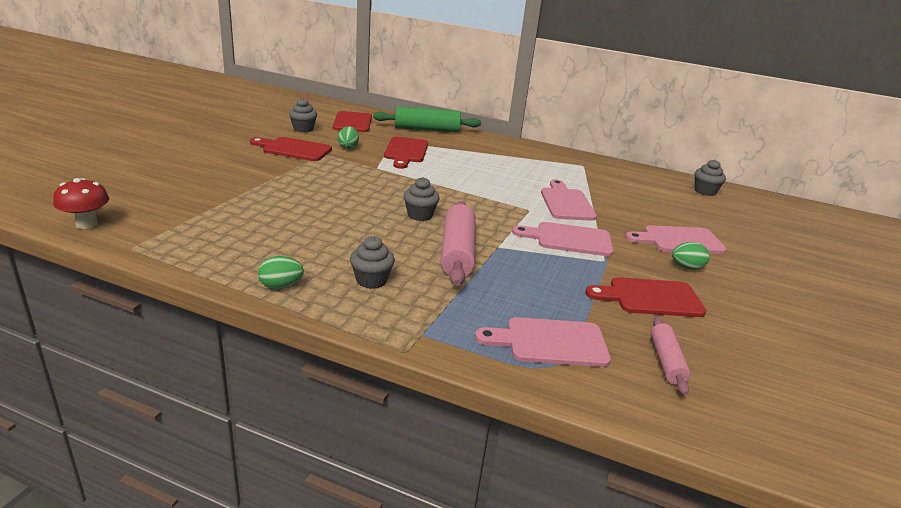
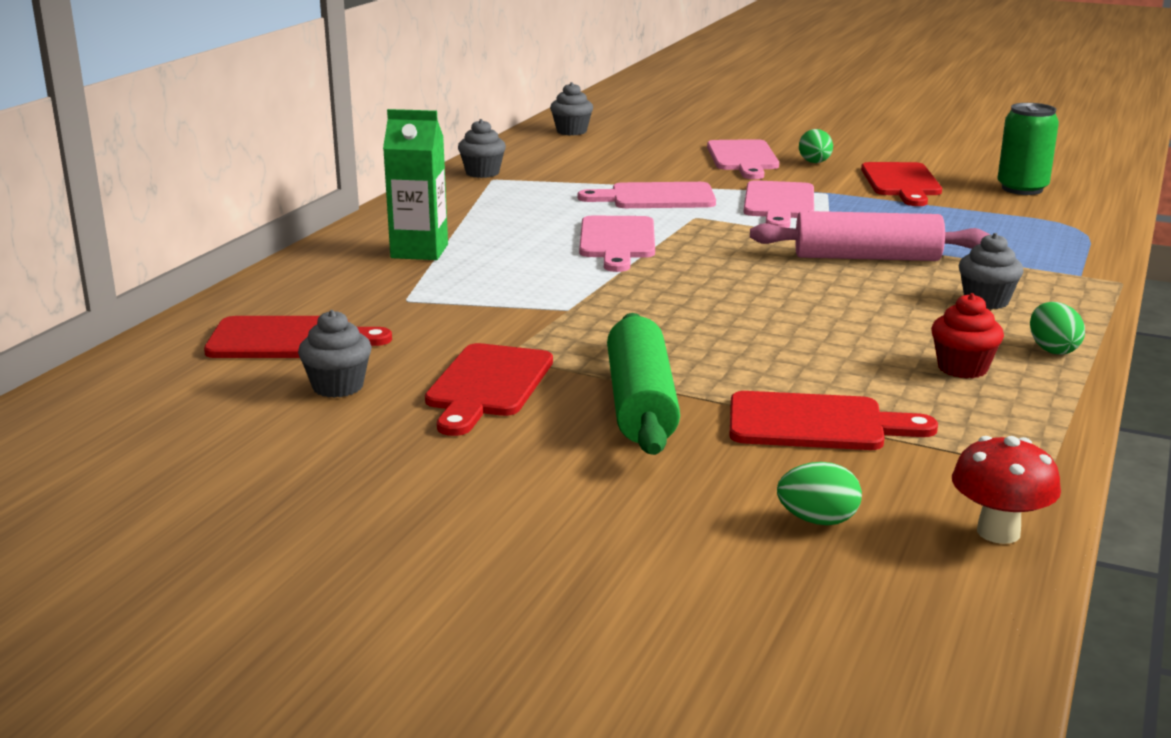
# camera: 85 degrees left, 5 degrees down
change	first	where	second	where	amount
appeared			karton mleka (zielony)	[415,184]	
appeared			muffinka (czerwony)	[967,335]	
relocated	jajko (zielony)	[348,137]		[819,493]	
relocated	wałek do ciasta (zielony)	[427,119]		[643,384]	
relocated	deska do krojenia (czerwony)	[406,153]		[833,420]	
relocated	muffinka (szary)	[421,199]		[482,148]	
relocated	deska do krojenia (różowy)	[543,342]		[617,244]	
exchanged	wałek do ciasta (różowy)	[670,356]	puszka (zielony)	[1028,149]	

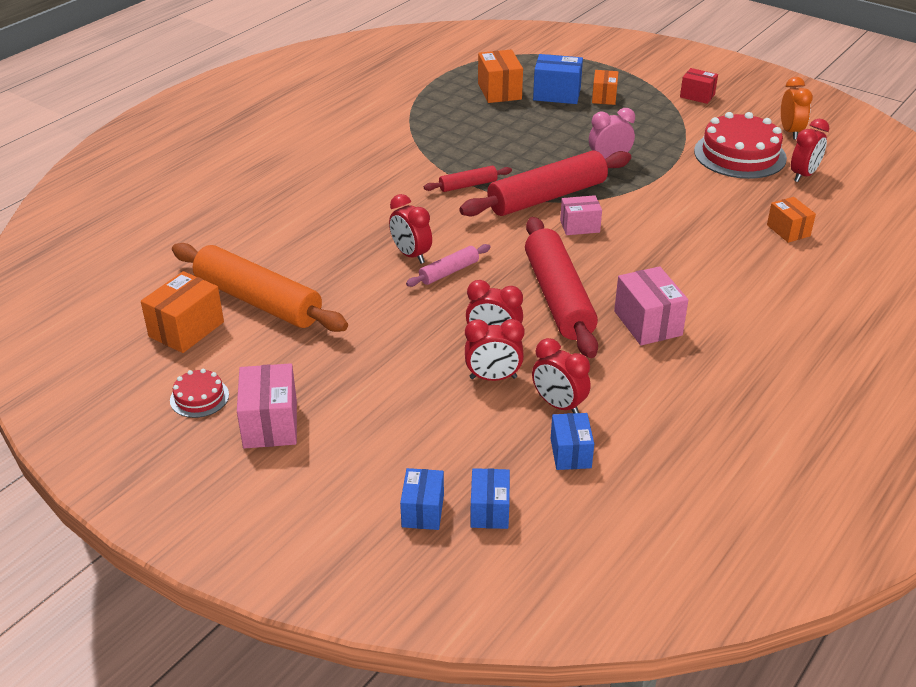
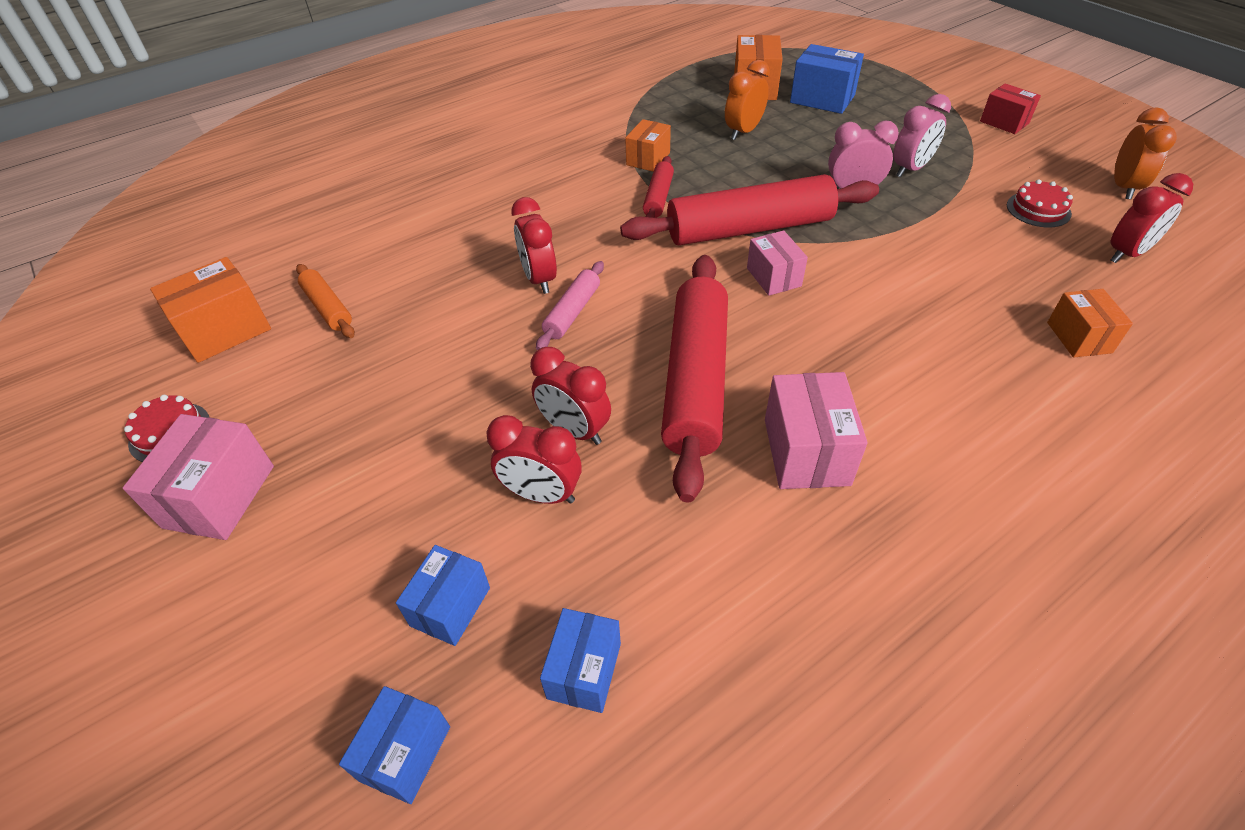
# camera: 20 degrees right, 10 degrees up
change	first	where	second	where	amount
missing	budzik (czerwony)	[561,375]			
appeared			budzik (pomarańczowy)	[747,100]	
appeared			budzik (różowy)	[922,135]	
relocated	pudełko (niebieski)	[422,499]		[443,595]	
relocated	pudełko (pomarańczowy)	[605,87]		[648,145]	
spun	wałek do ciasta (różowy)	[448,265]		[570,305]	45 degrees counterclockwise
spun	wałek do ciasta (czerwony)	[468,179]		[658,187]	75 degrees counterclockwise
spun	pudełko (różowy)	[581,215]		[777,263]	60 degrees clockwise
size	wałek do ciasta (pomarańczowy)	[260,287]		[325,301]	x0.47
size	tort (czerwony)	[740,145]		[1040,203]	x0.48

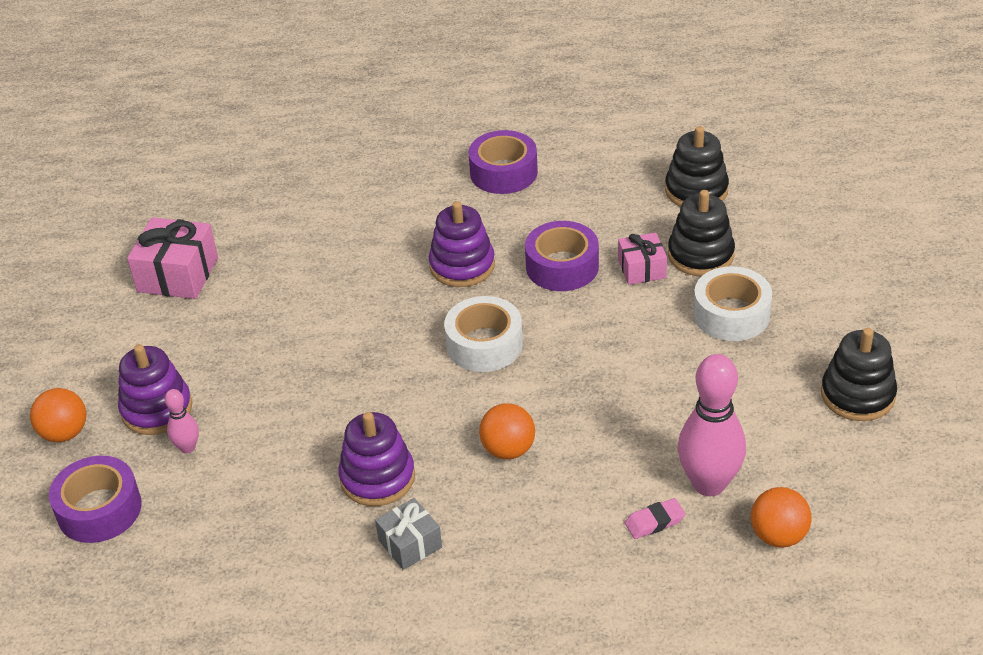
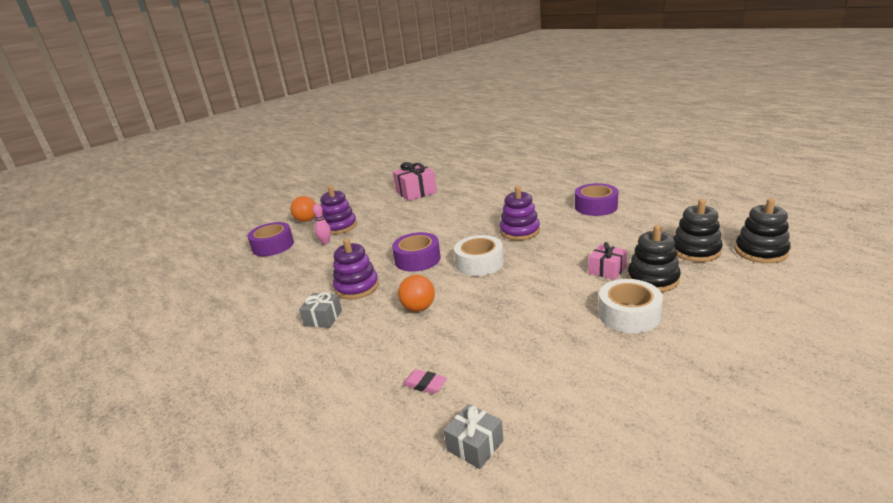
# camera: 50 degrees right, 15 degrees down
change	first	where	second	where	amount
missing	kręgiel (różowy)	[712,425]			
relocated	taśma klejąca (fioletowy)	[562,256]		[416,252]	
relocated	zabawka nakładanka (czarny)	[859,374]		[762,230]	
exchanged	piłka (pomarańczowy)	[781,517]	prezent (szary)	[474,436]	

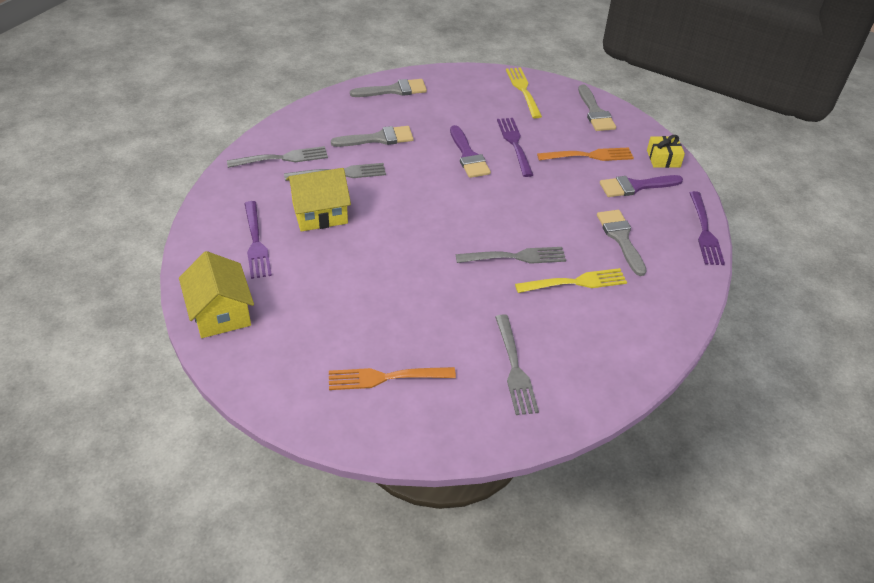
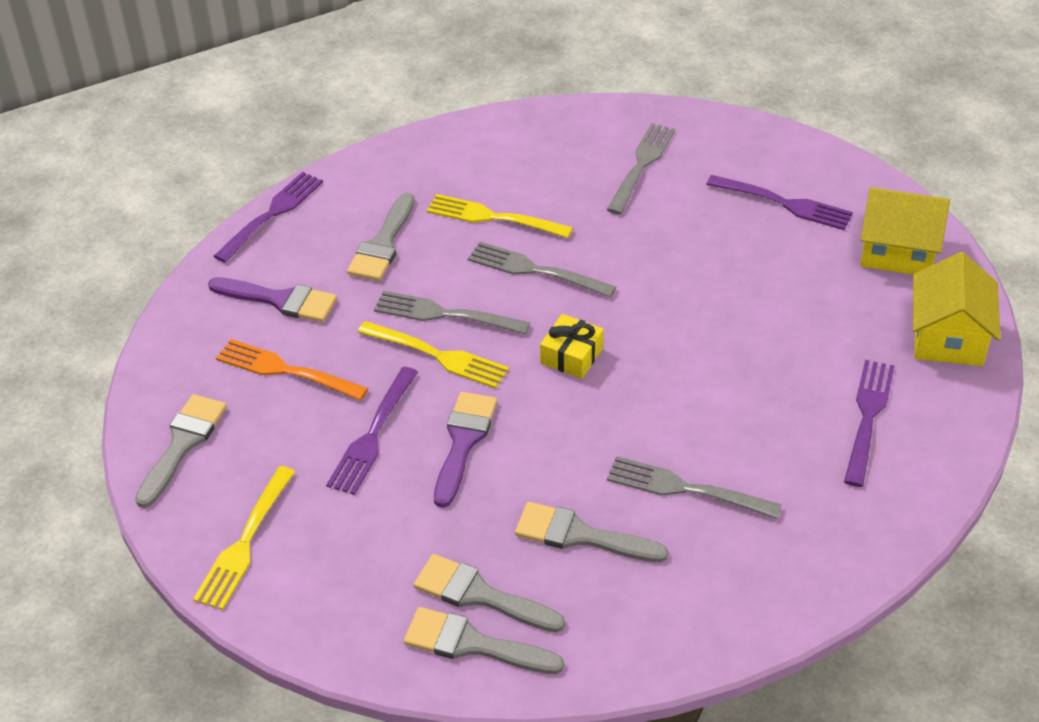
# camera: 145 degrees left, 0 degrees up
change	first	where	second	where	amount
appeared			widelec (żółty)	[433,355]	
appeared			pędzel (szary)	[489,593]	
relocated	widelec (szary)	[277,157]		[452,313]	
relocated	domek (żółty)	[318,200]		[905,231]	
relocated	prezent (żółty)	[666,151]		[572,346]	
colour	widelec (pomarańczowy)	[392,378]	widelec (fioletowy)	[779,202]	

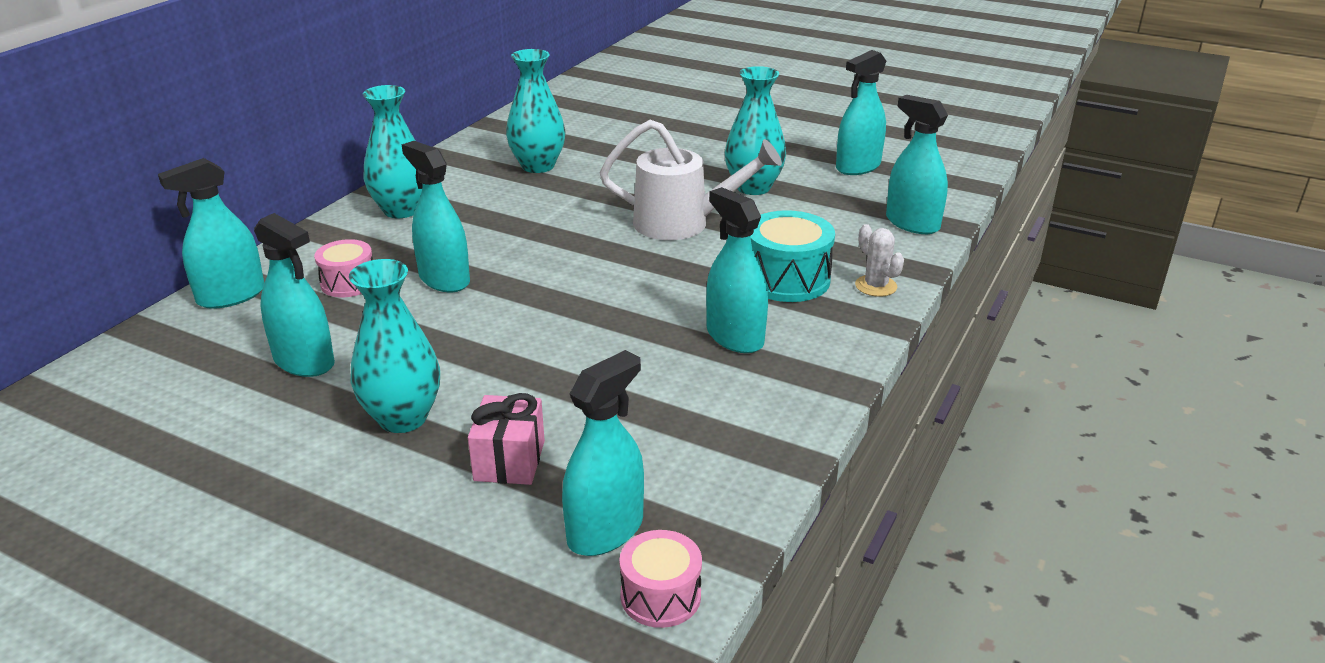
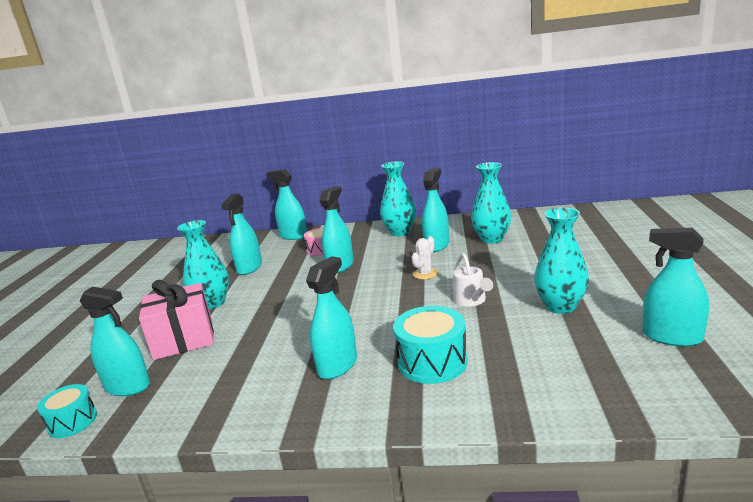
# camera: 70 degrees right, 10 degrees down
change	first	where	second	where	amount
relocated	kaktus (biały)	[879,260]		[424,257]	
relocated	spryskiwacz (turkusowy)	[917,164]		[435,210]	
colour	bęben (różowy)	[660,579]	bęben (turkusowy)	[67,411]	
size	prezent (różowy)	[506,439]		[176,320]	x1.57
size	konewka (biały)	[691,180]		[473,280]	x0.58

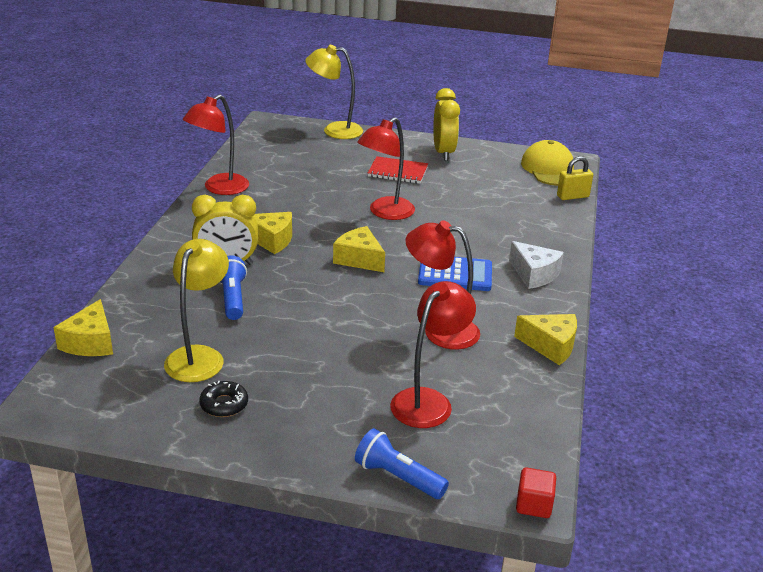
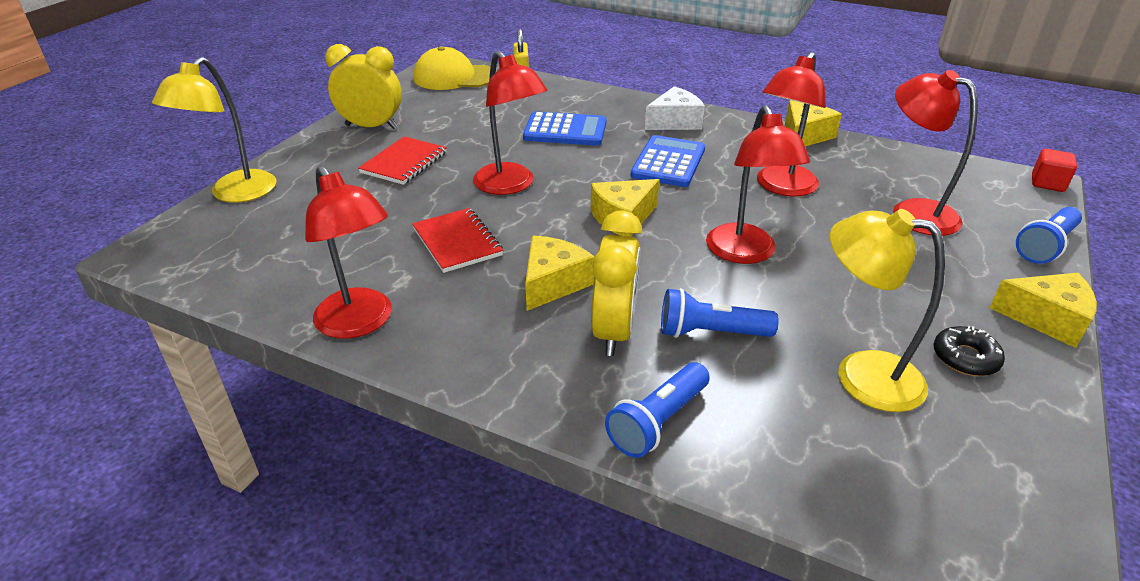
# camera: 75 degrees left, 5 degrees up
change	first	where	second	where	amount
appeared			zeszyt (czerwony)	[457,240]	
appeared			kalkulator (niebieski)	[564,128]	
appeared			latarka (niebieski)	[657,410]	
appeared			lampka (czerwony)	[758,184]	
relocated	ser (żółty)	[83,327]		[1043,310]	

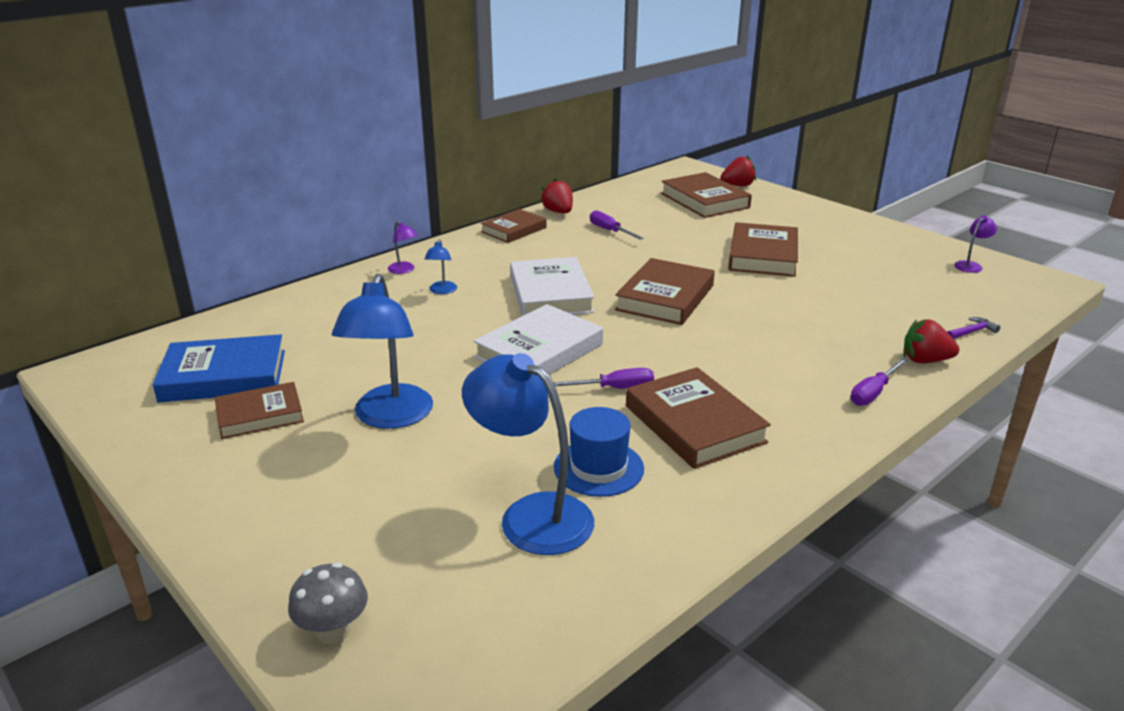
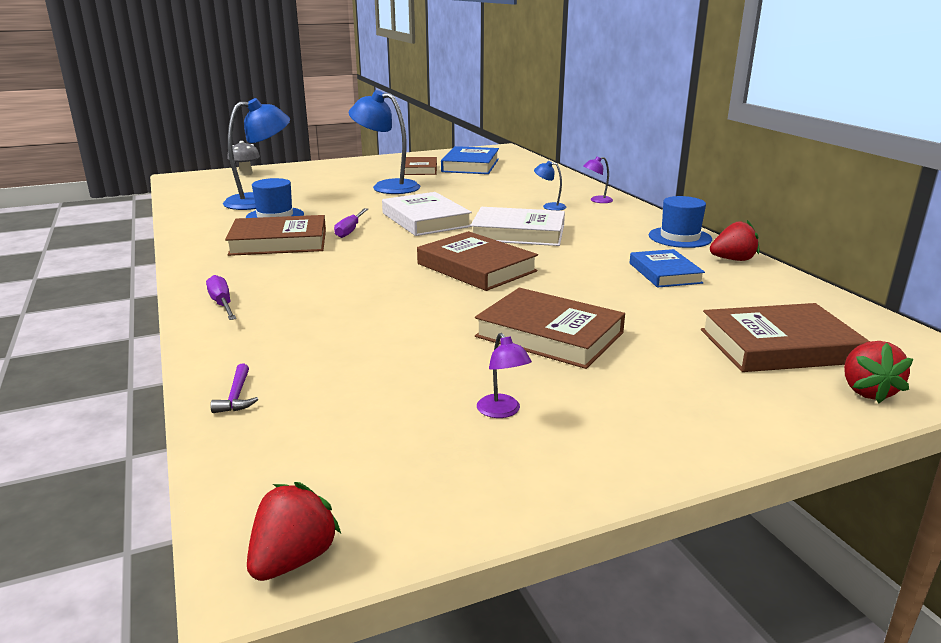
# camera: 110 degrees right, 5 degrees down
change	first	where	second	where	amount
relocated	truskawka (czerwony)	[931,341]		[294,531]	
relocated	lampka (fioletowy)	[975,244]		[504,375]	
exchanged	książka (brązowy)	[513,226]	kapelusz (niebieski)	[680,222]	
exchanged	śrubokręt (fioletowy)	[617,225]	książka (niebieski)	[667,268]	

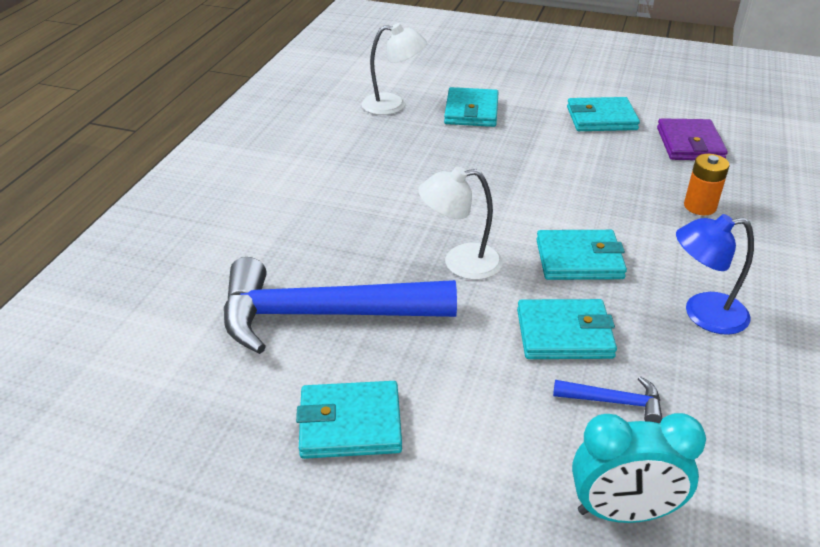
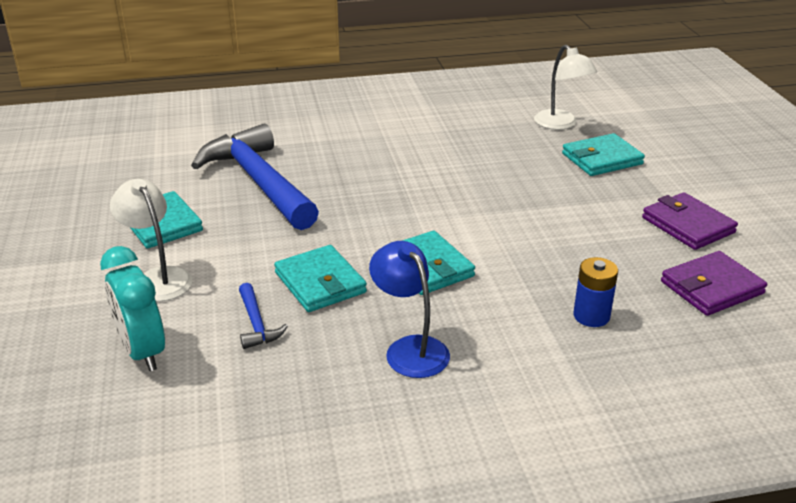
# camera: 60 degrees right, 5 degrees down
change	first	where	second	where	amount
relocated	lampka (biały)	[460,223]		[151,240]	
colour	portfel (turkusowy)	[603,114]	portfel (fioletowy)	[690,221]	
colour	bateria (pomarańczowy)	[707,184]	bateria (niebieski)	[595,292]	

